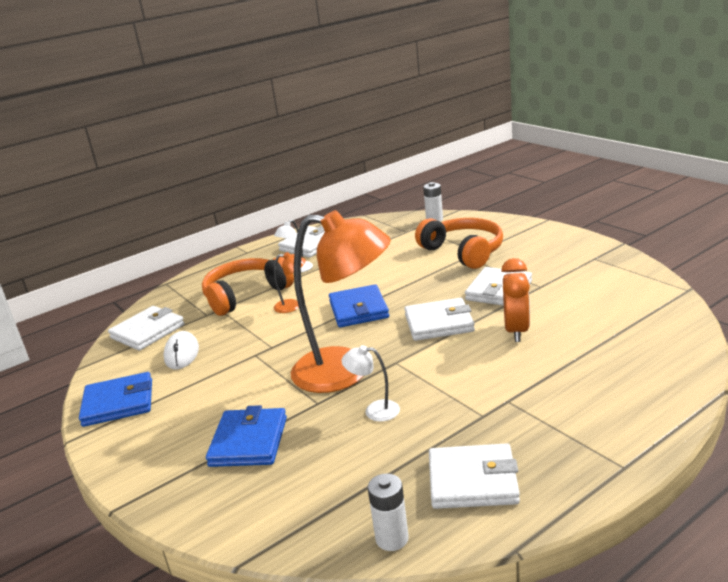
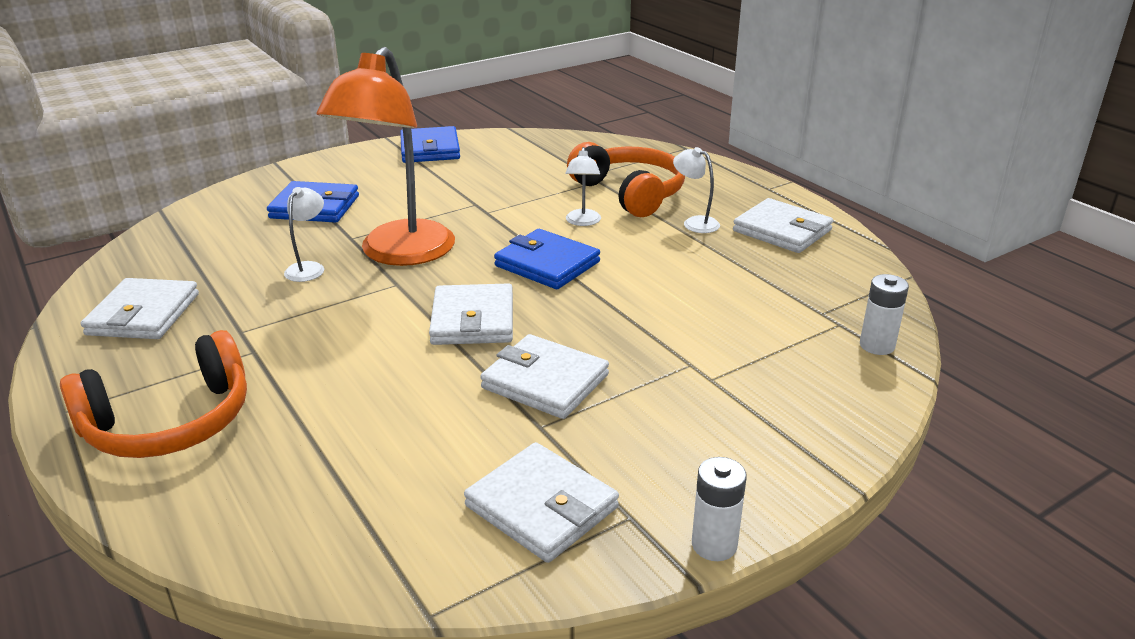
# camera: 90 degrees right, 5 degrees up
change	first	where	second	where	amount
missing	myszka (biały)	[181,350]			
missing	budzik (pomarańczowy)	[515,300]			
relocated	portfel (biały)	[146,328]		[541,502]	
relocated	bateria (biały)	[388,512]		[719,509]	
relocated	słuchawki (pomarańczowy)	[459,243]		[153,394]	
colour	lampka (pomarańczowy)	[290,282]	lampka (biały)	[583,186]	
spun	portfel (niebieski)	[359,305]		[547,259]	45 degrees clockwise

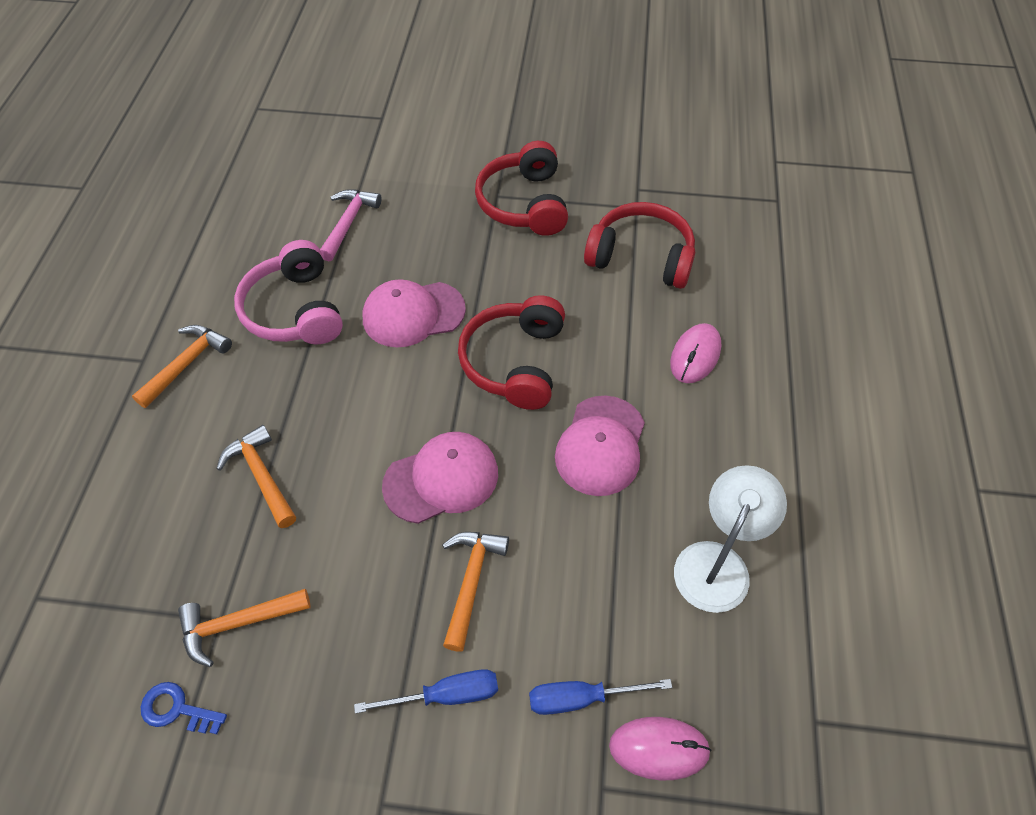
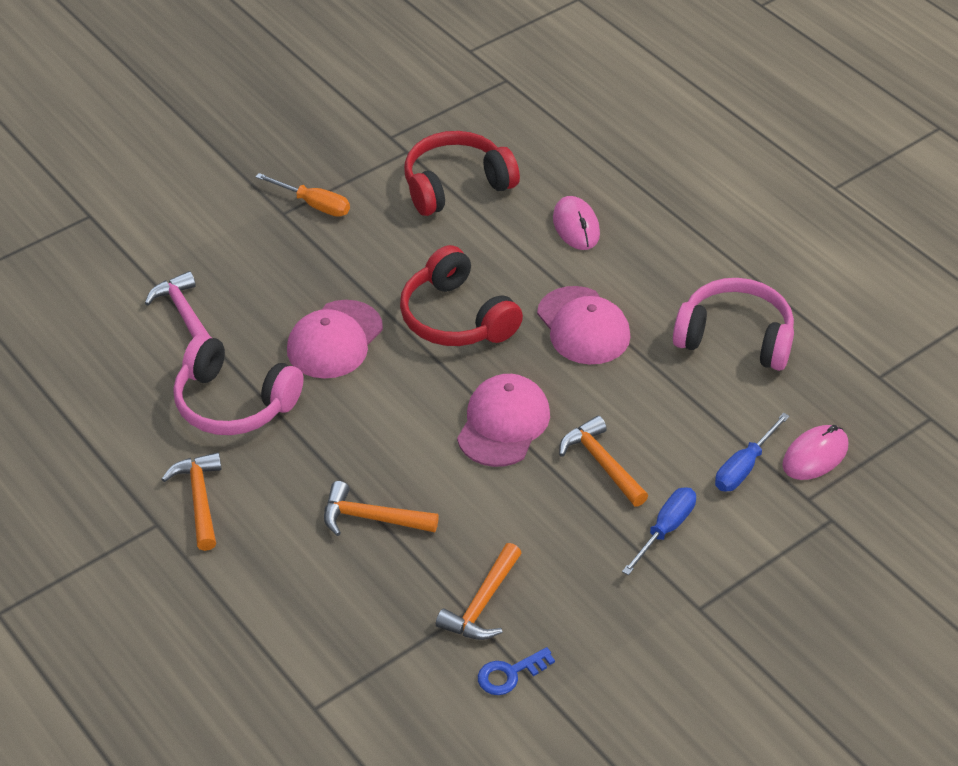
# camera: 45 degrees left, 10 degrees down
change	first	where	second	where	amount
exchanged	słuchawki (czerwony)	[521,188]	śrubokręt (pomarańczowy)	[302,195]	
exchanged	lampka (biały)	[730,539]	słuchawki (różowy)	[733,324]	

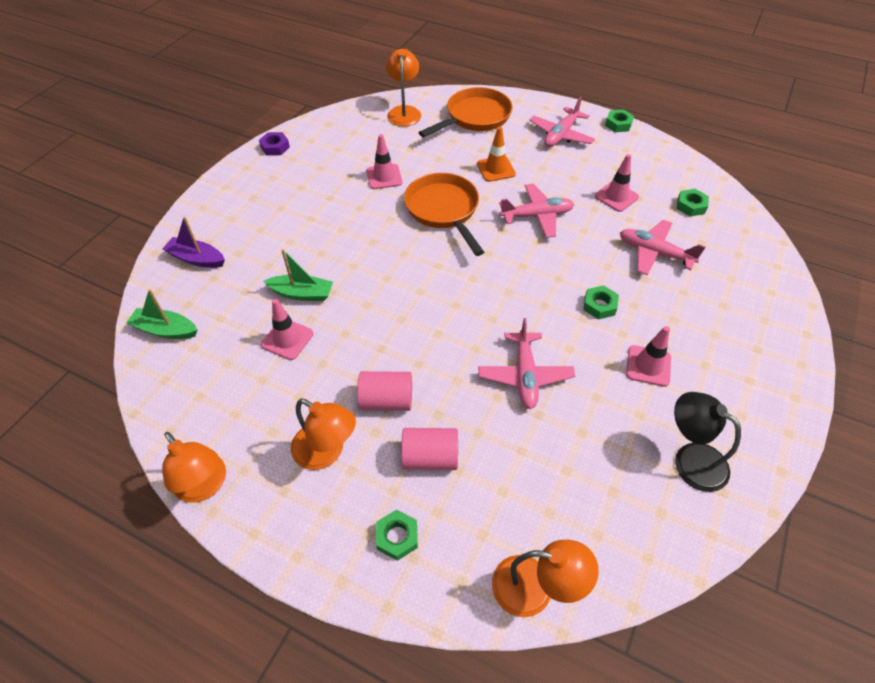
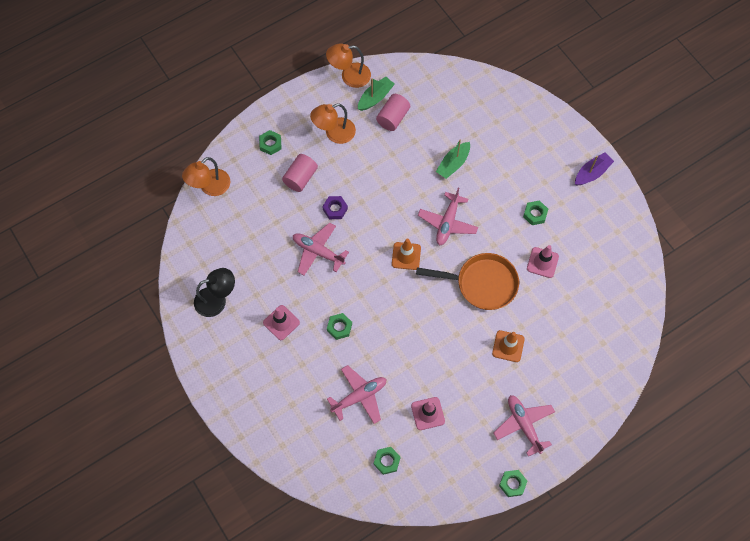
# camera: 120 degrees right, 15 degrees up
change	first	where	second	where	amount
missing	pachołek (różowy)	[287,329]			
missing	lampka (pomarańczowy)	[403,87]			
missing	patelnia (pomarańczowy)	[465,112]			
appeared			pachołek (pomarańczowy)	[406,254]	
appeared			nakrętka (zielony)	[535,212]	
relocated	łódka (zielony)	[161,314]		[376,94]	
relocated	łódka (fioletowy)	[193,242]		[594,168]	
relocated	nakrętka (fioletowy)	[274,144]		[335,207]	
relocated	walec (różowy)	[384,391]		[393,112]	
relocated	samolot (różowy)	[536,211]		[448,216]	

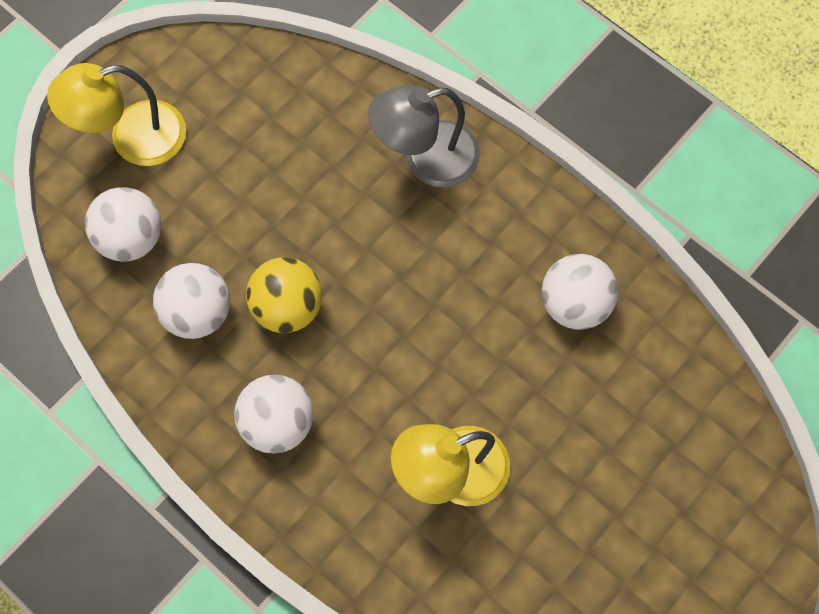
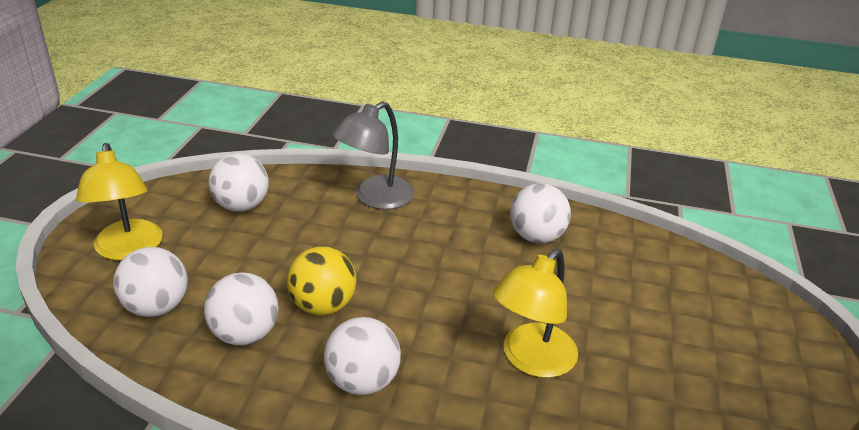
# camera: 30 degrees left, 35 degrees down
change	first	where	second	where	amount
appeared			piłka (biały)	[238,182]	
spun	lampka (żółty)	[116,114]		[119,202]	60 degrees counterclockwise

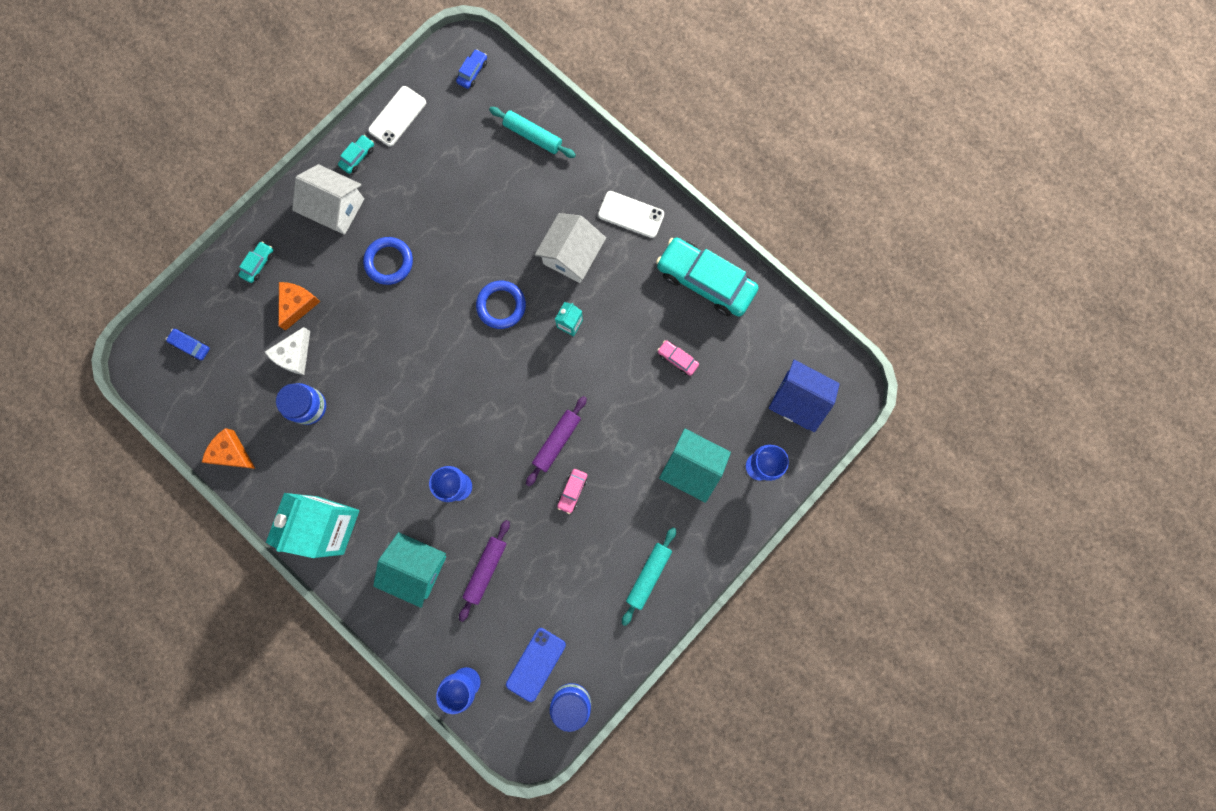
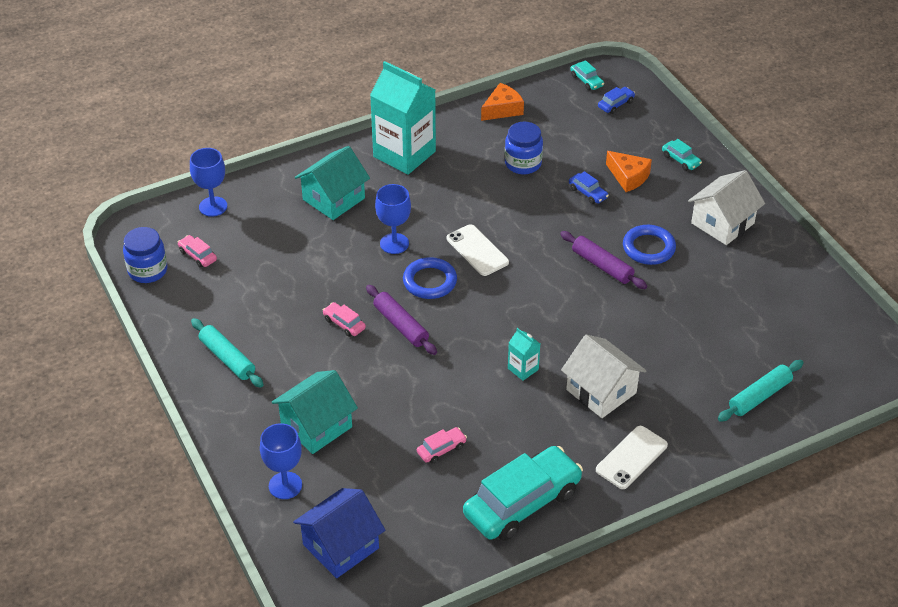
# camera: 110 degrees right, 35 degrees down
change	first	where	second	where	amount
missing	ser (biały)	[287,351]			
relocated	samochód (turkusowy)	[356,154]		[587,75]	
relocated	telefon (biały)	[397,116]		[478,250]	
relocated	samochód (niebieski)	[471,69]		[589,187]	
relocated	wałek do ciasta (fioletowy)	[484,571]		[603,260]	
relocated	pierścień (niebieski)	[501,305]		[430,278]	
exchanged	telefon (niebieski)	[536,665]	samochód (różowy)	[197,251]	

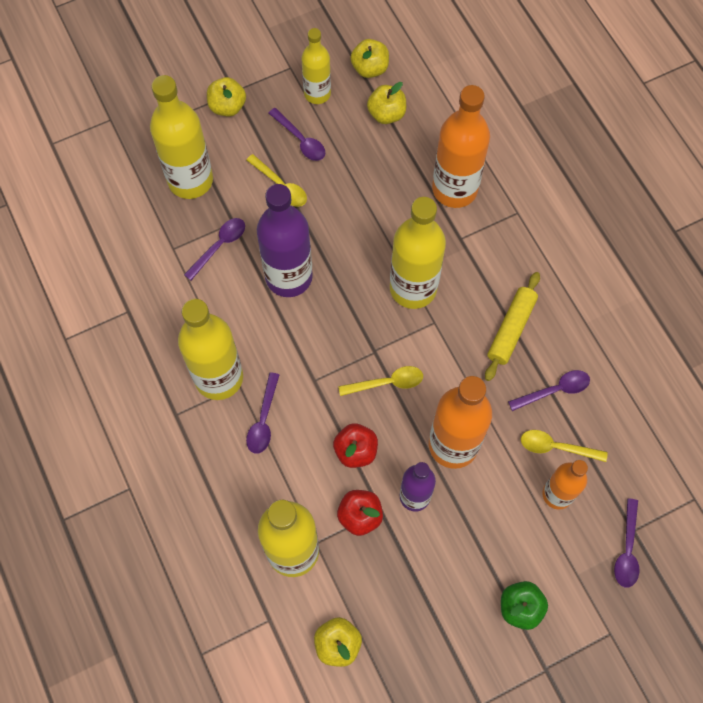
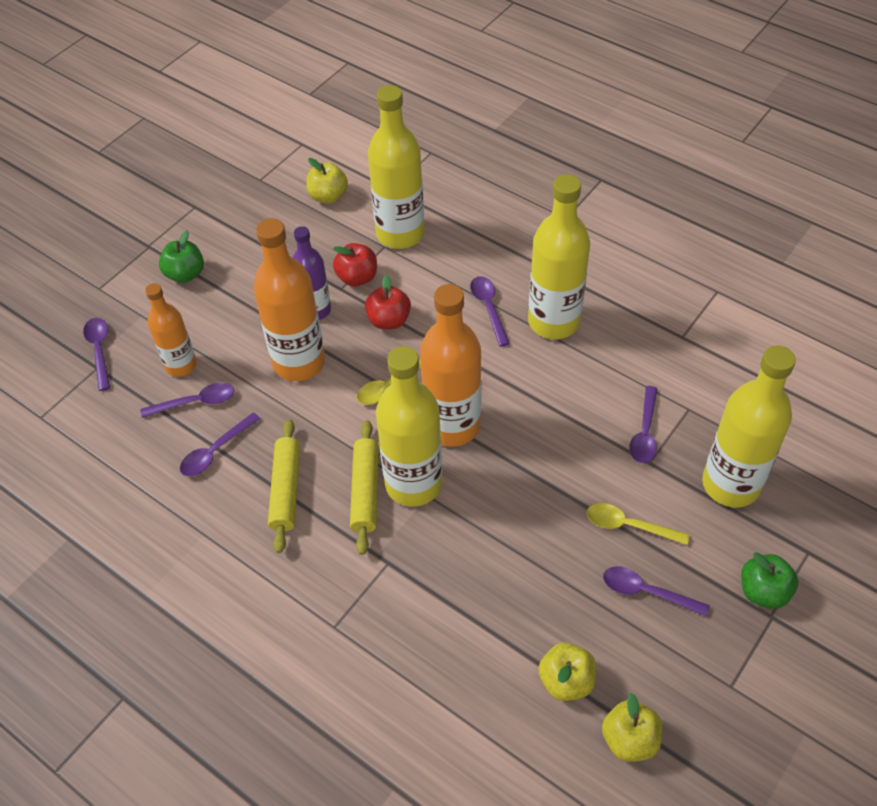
# camera: 155 degrees right, 15 degrees down
change	first	where	second	where	amount
missing	butelka (fioletowy)	[285,240]			
missing	butelka (żółty)	[316,66]			
appeared			wałek do ciasta (żółty)	[364,487]	
relocated	butelka (pomarańczowy)	[461,146]		[450,365]	
colour	jabłko (żółty)	[226,97]	jabłko (zielony)	[769,580]	
colour	łyżka (żółty)	[564,446]	łyżka (fioletowy)	[187,400]	

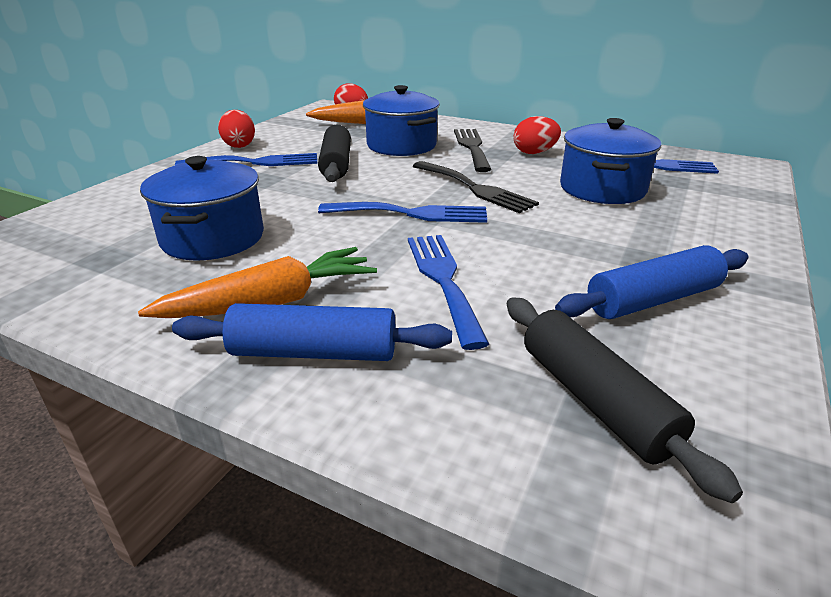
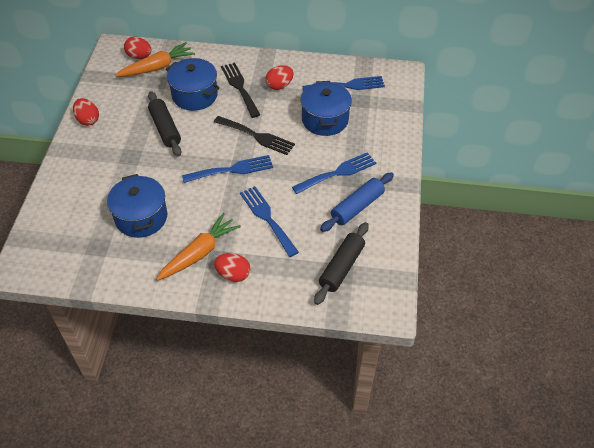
# camera: 20 degrees left, 20 degrees up
change	first	where	second	where	amount
relocated	widelec (niebieski)	[246,159]		[334,173]	
exchanged	wałek do ciasta (niebieski)	[312,332]	jajko (czerwony)	[232,267]	
spun	wałek do ciasta (czarny)	[625,400]		[341,263]	75 degrees clockwise

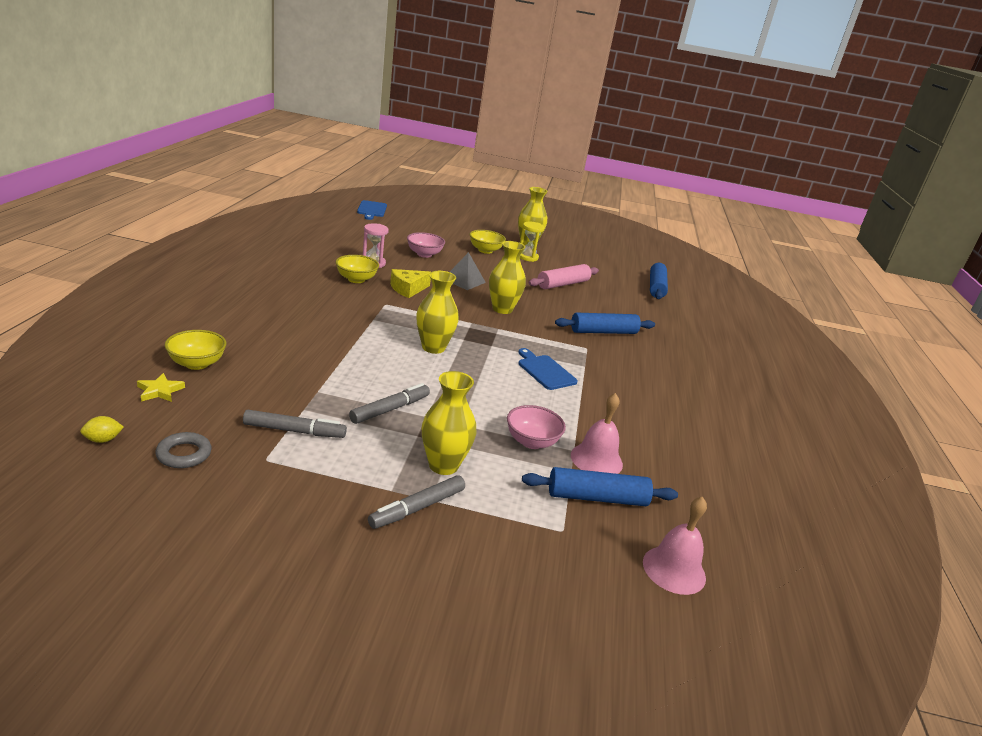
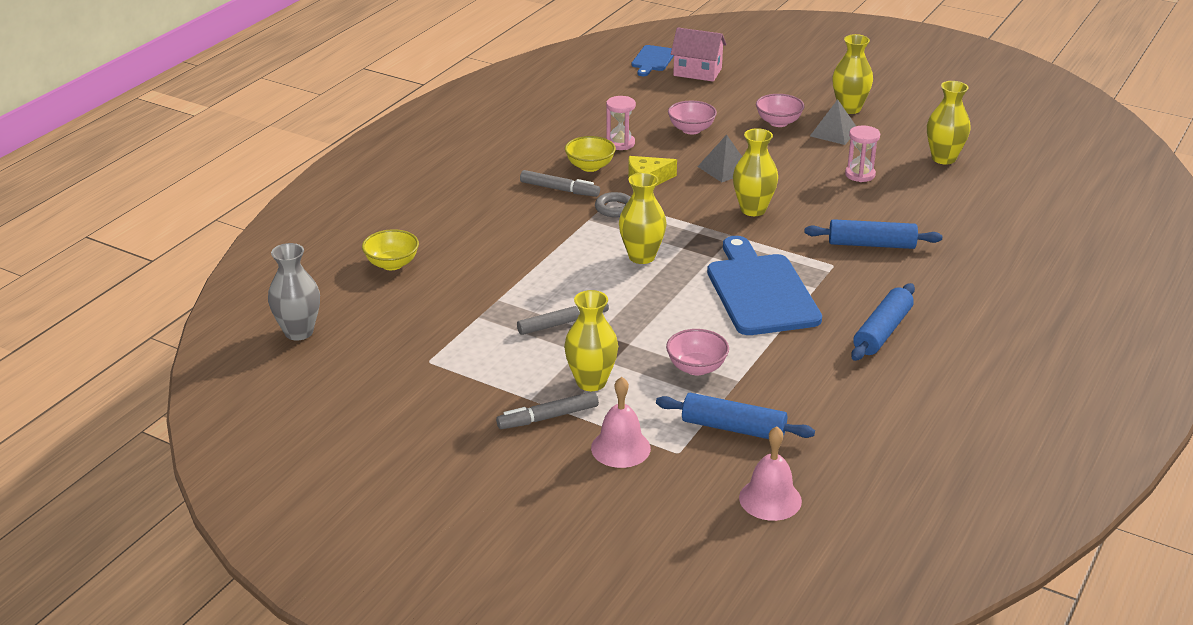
# camera: 25 degrees right, 5 degrees up
change	first	where	second	where	amount
missing	gwiazda (żółty)	[161,387]			
appeared			domek (różowy)	[698,54]	
appeared			wazon (żółty)	[949,123]	
relocated	pierścień (szary)	[184,450]		[613,204]	
relocated	flamaster (szary)	[295,424]		[560,183]	
relocated	dzwonek (różowy)	[597,433]		[621,422]	
relocated	wałek do ciasta (niebieski)	[659,281]		[883,322]	
exchanged	cytryna (żółty)	[102,429]	wazon (szary)	[294,292]	
exchanged	klepsydra (żółty)	[532,242]	piramida (szary)	[833,122]	
exchanged	wałek do ciasta (różowy)	[563,276]	klepsydra (różowy)	[862,154]	
colour	miska (żółty)	[488,242]	miska (różowy)	[780,110]	
size	deska do krojenia (niebieski)	[547,369]		[764,285]	x1.93

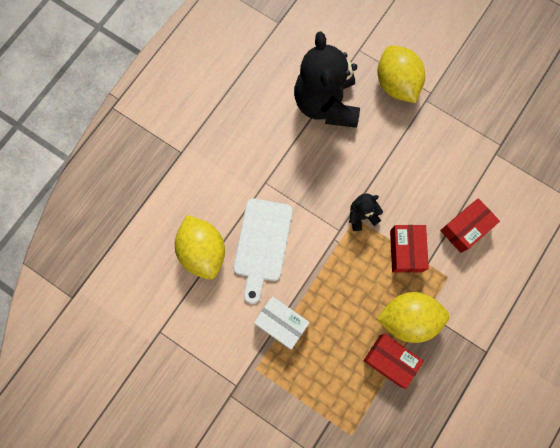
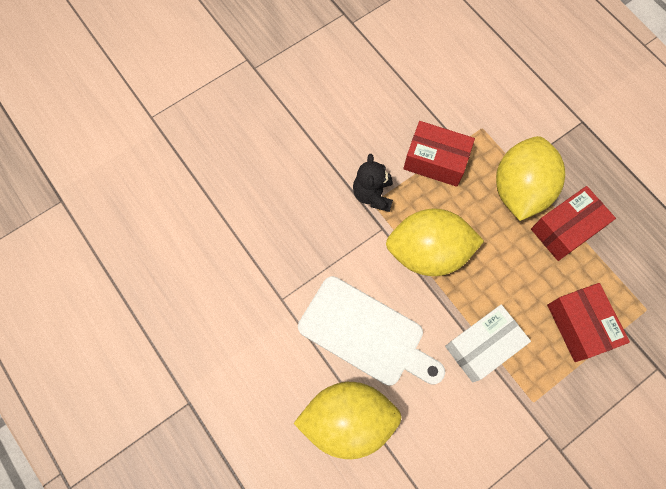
# camera: 70 degrees left, 5 degrees down
change	first	where	second	where	amount
missing	miś (czarny)	[327,79]			
relocated	cytryna (żółty)	[401,74]		[435,242]	
relocated	pudełko (czerwony)	[470,225]		[588,322]	

